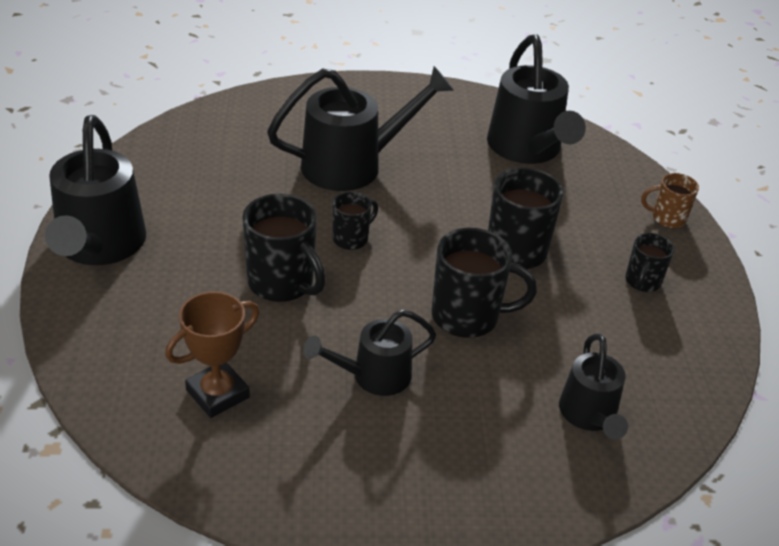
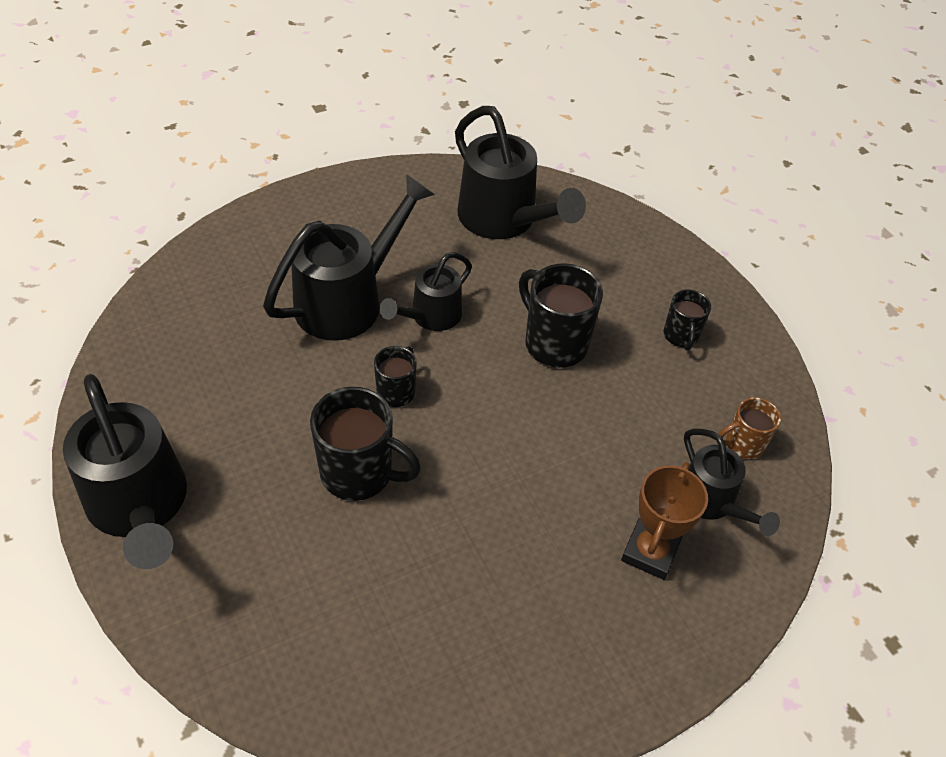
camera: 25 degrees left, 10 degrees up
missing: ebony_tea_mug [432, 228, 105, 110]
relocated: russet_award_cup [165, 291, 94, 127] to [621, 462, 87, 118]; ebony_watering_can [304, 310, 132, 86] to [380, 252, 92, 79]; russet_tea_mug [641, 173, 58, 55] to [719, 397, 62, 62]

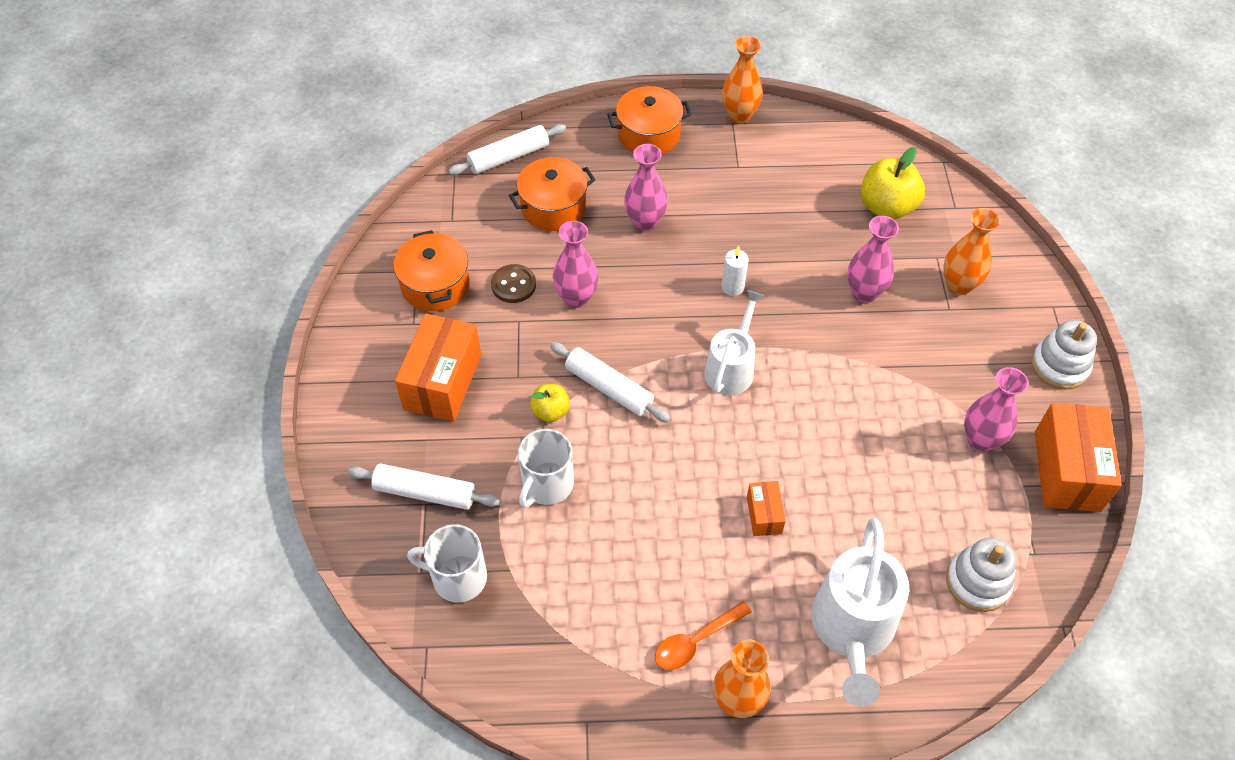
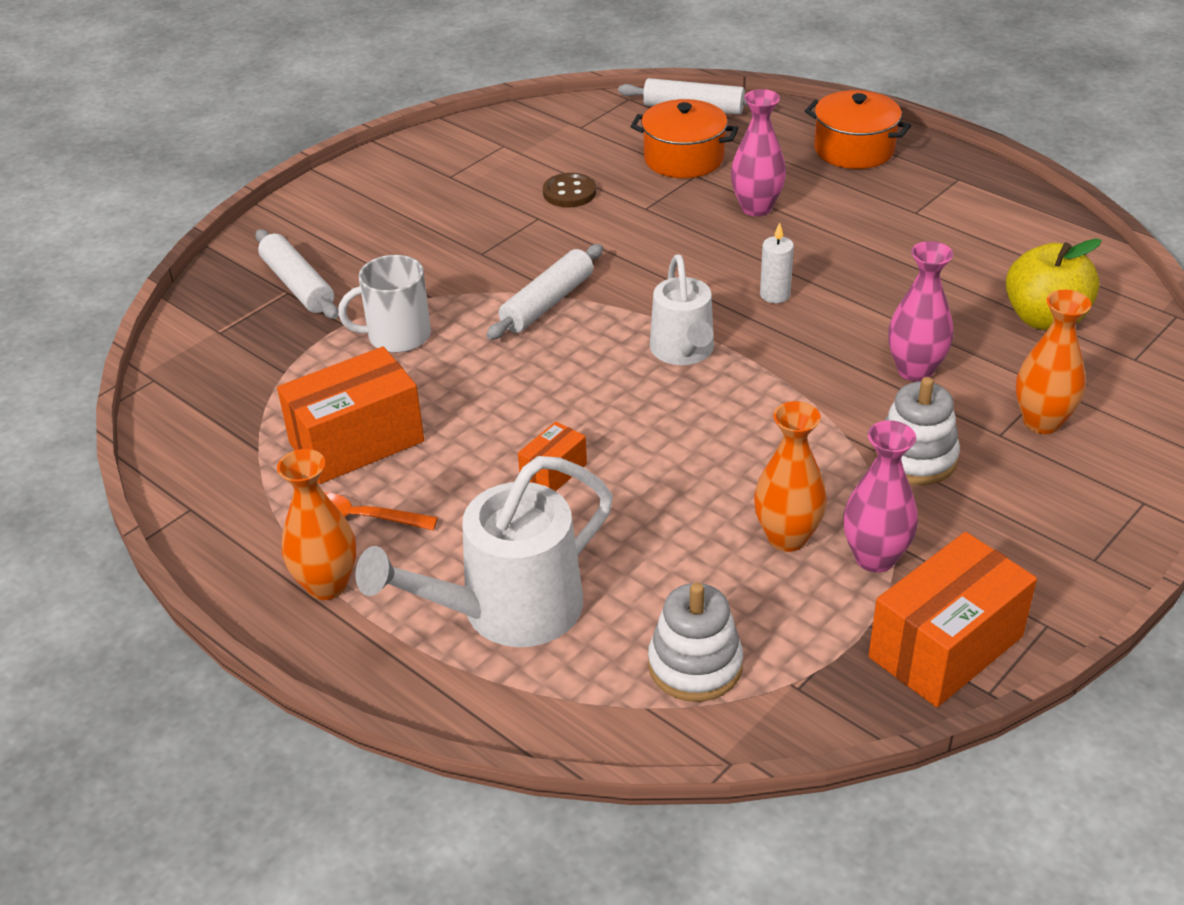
camera: 45 degrees right, 15 degrees down
missing: orange_pot [393, 230, 77, 81]; pure_white_tea_mug [407, 524, 80, 79]; bright_yellow_apple [530, 384, 40, 38]; pink_vase [553, 221, 45, 87]
relocated: orange_box [395, 314, 86, 108] to [277, 347, 147, 137]; orange_vase [722, 36, 41, 87] to [754, 401, 73, 151]; pure_white_stacking_rings [1031, 320, 66, 70] to [875, 377, 85, 108]
spun: pure_white_dough_roller [550, 342, 121, 80] = [486, 244, 117, 96] 45 degrees clockwise; pure_white_watering_can [704, 290, 60, 105] = [650, 254, 64, 111] 105 degrees clockwise

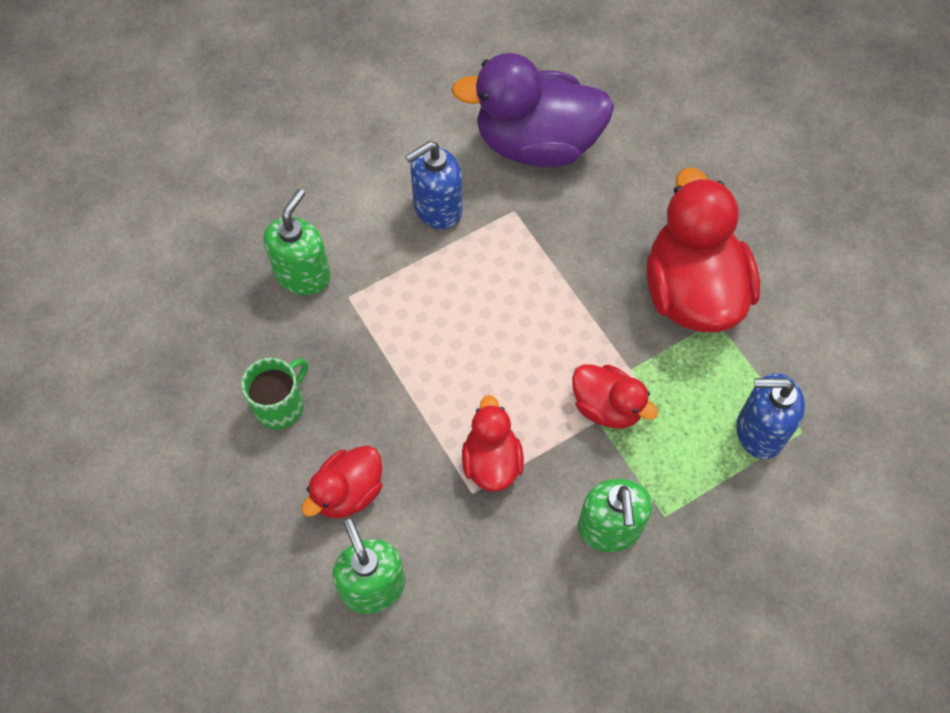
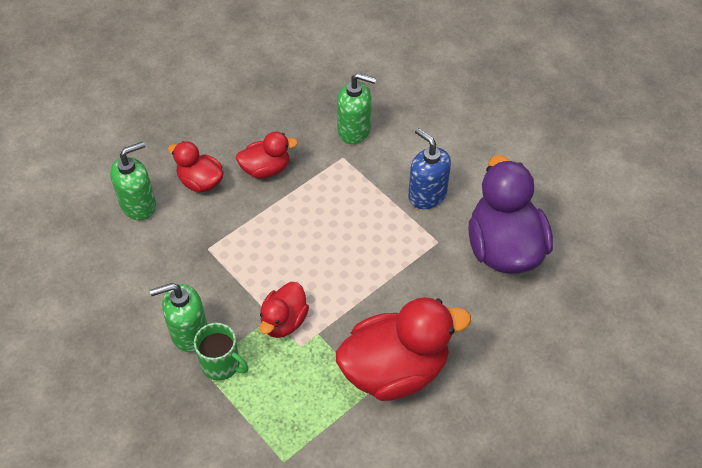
camera: 80 degrees right, 10 degrees down
missing: blue_pump_bottle [736, 373, 69, 86]
relocated: leaf-green_tea_mug [242, 358, 66, 71] to [194, 323, 54, 58]; scarlet_rubber_duck [462, 395, 62, 97] to [236, 131, 62, 47]

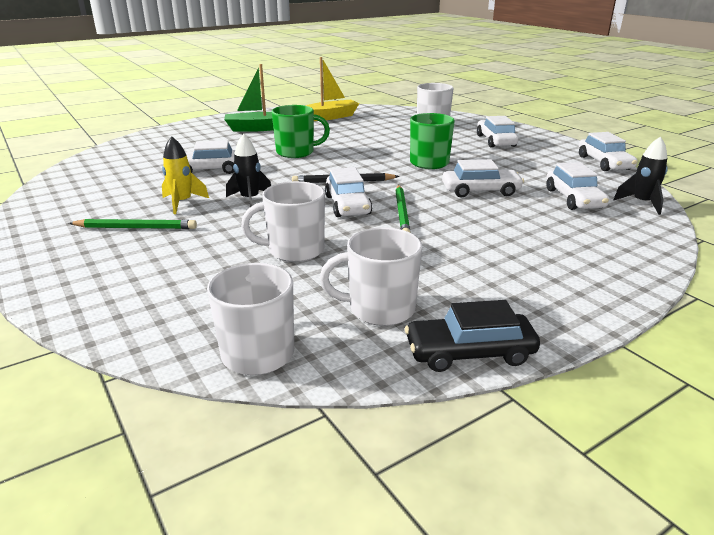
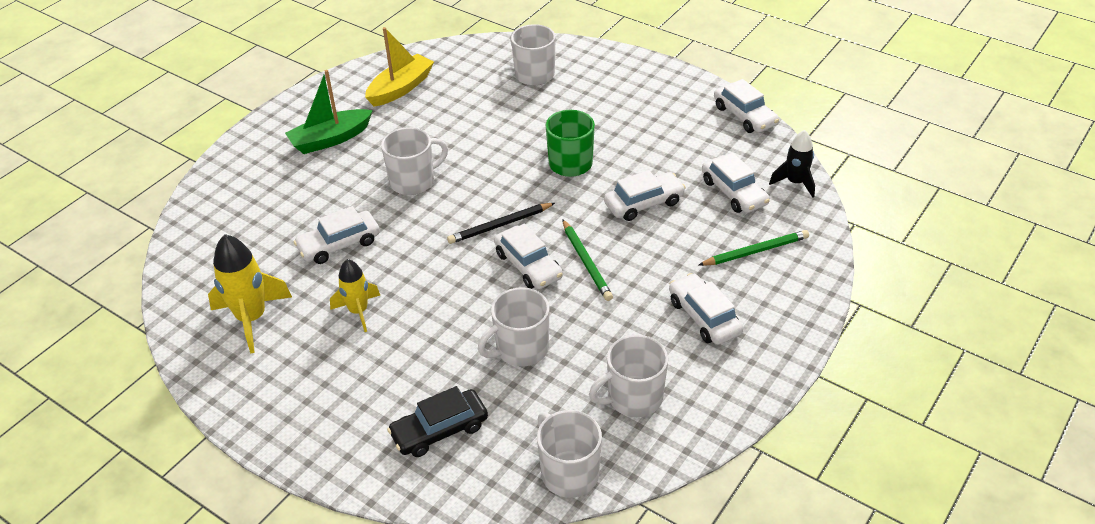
camera: 20 degrees left, 15 degrees up
missing: ebony_rocket [226, 134, 45, 73]
appeared: bright_yellow_rocket [208, 234, 84, 119]
relocated: leaf-green_lead_pencil [69, 219, 128, 10] to [699, 230, 110, 36]; ebony_car [405, 300, 135, 72] to [387, 386, 101, 71]; pure_white_car [477, 116, 41, 32] to [669, 273, 74, 72]
colour: leaf-green_tea_mug [272, 105, 58, 53] to pure_white_tea_mug [381, 127, 67, 68]

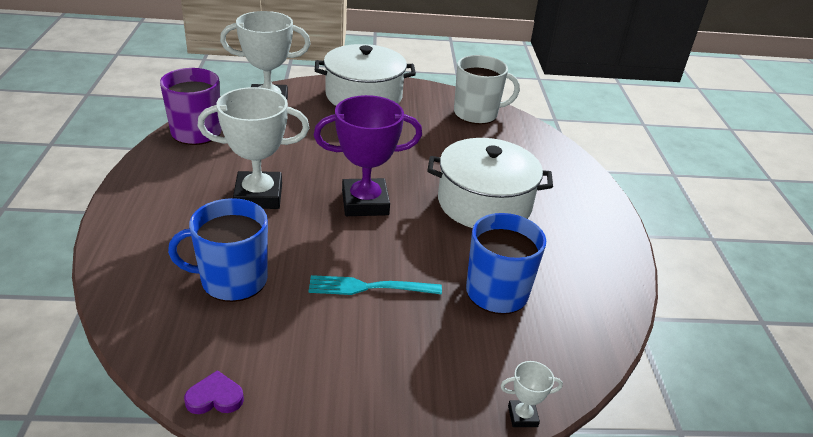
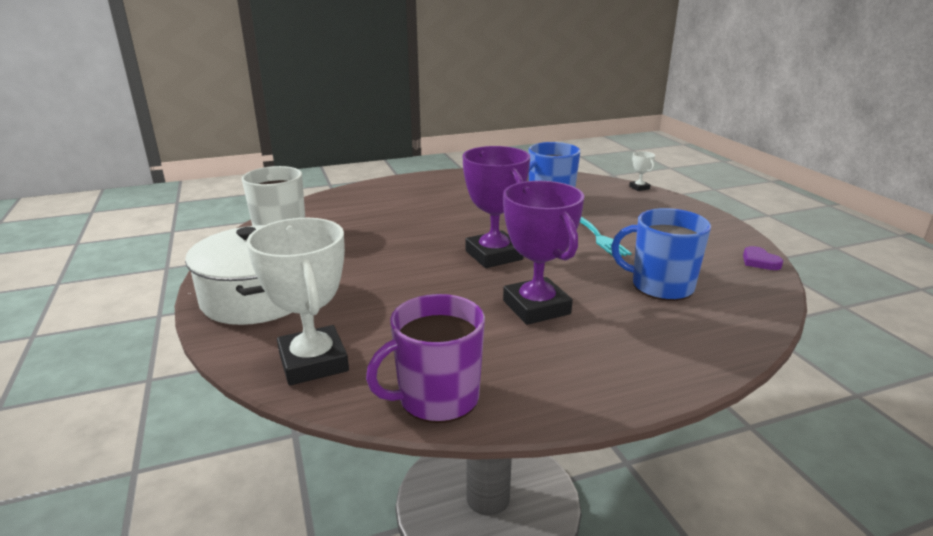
camera: 105 degrees left, 10 degrees down
missing: pure_white_pot [427, 138, 126, 90]
colour: pure_white_award_cup [198, 87, 111, 122] to purple_award_cup [503, 181, 81, 144]
spun: blue_tea_mug [168, 198, 100, 104] = [611, 208, 100, 93] 135 degrees clockwise

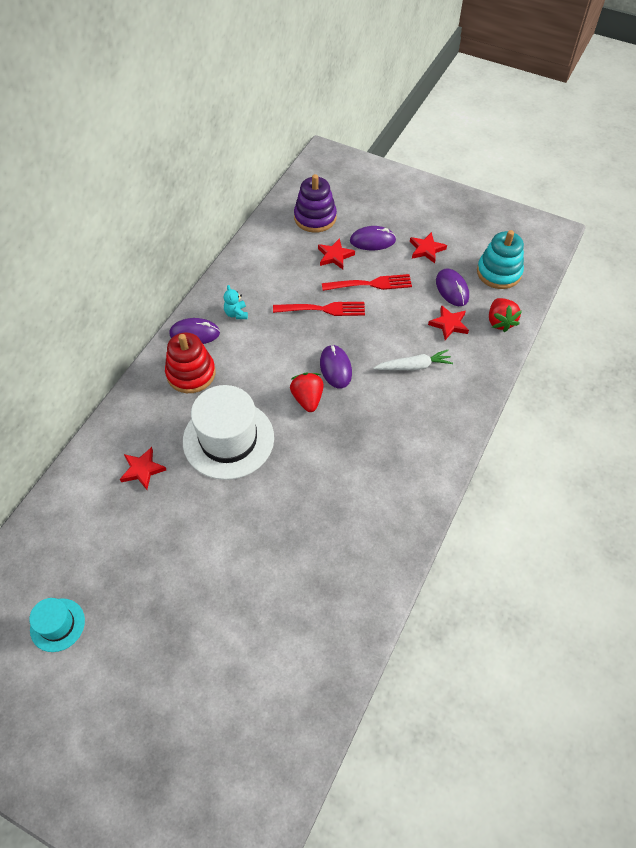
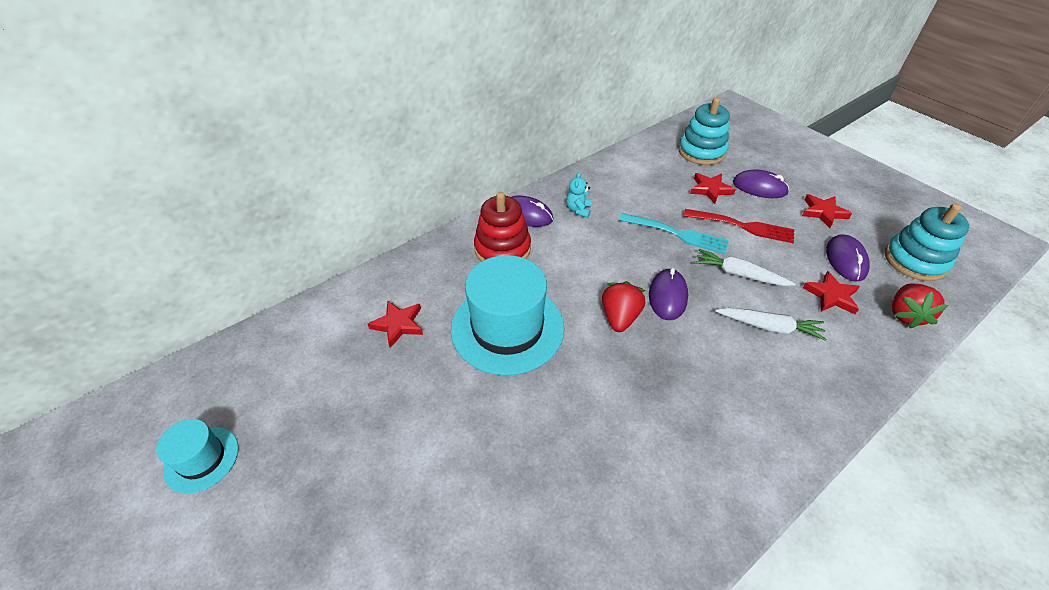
camera: 25 degrees right, 10 degrees down
appeared: pure_white_carrot [694, 249, 102, 37]
colour: pure_white_top_hat [183, 385, 91, 95] to turquoise_top_hat [451, 255, 113, 120]; scarlet_fork [273, 302, 92, 14] to turquoise_fork [619, 213, 110, 41]; purple_stacking_rings [294, 174, 43, 59] to turquoise_stacking_rings [678, 98, 52, 67]

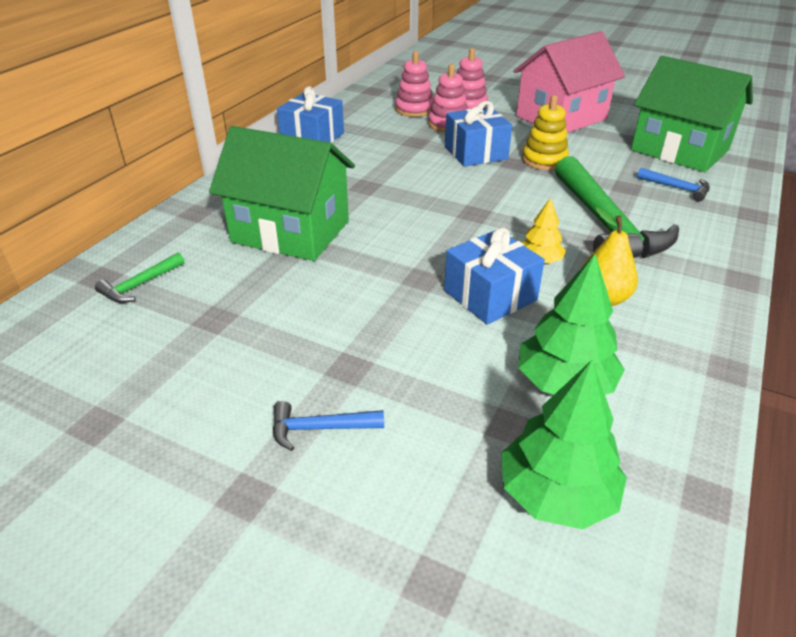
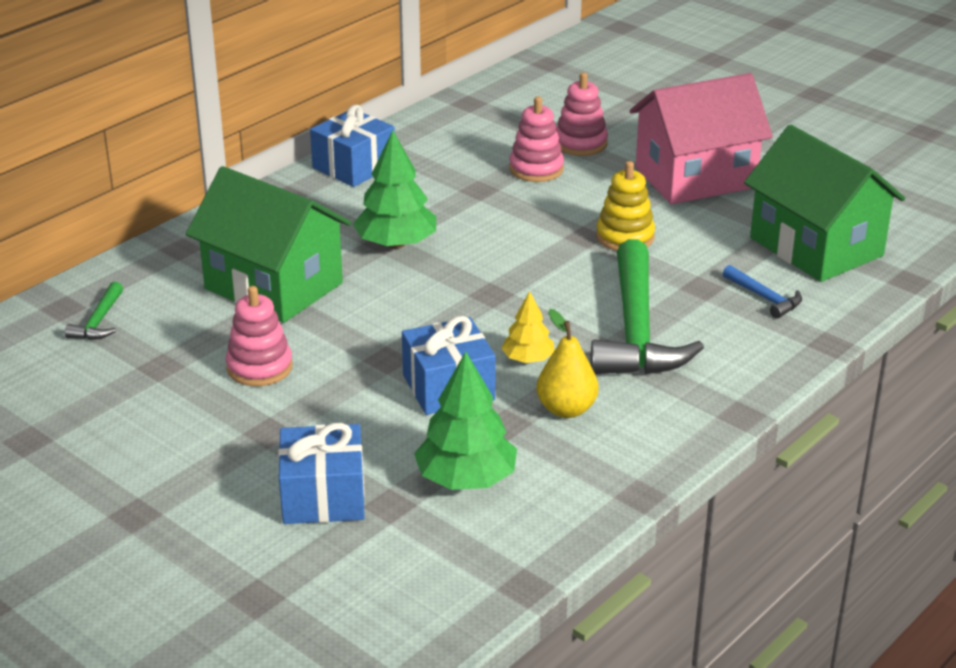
camera: 15 degrees right, 5 degrees down
missing: blue_hammer [273, 401, 111, 50]
relocated: pink_stacking_rings [395, 51, 39, 66] to [226, 286, 67, 100]; blue_gift [445, 101, 67, 66] to [278, 423, 87, 101]; leaf-green_tree [501, 360, 126, 170] to [353, 130, 83, 119]
spun: leaf-green_hammer [95, 252, 90, 51] = [65, 282, 58, 58] 45 degrees counterclockwise

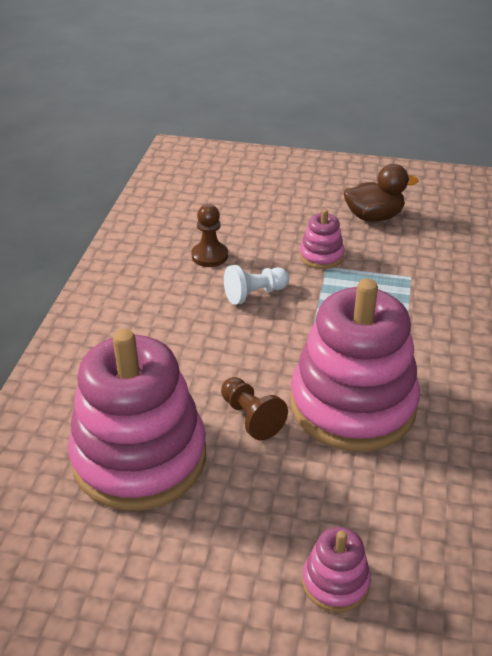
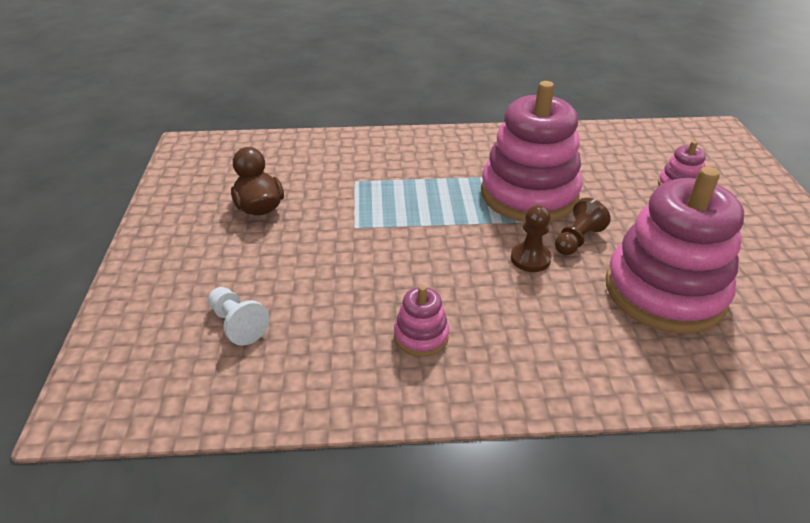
camera: 105 degrees left, 0 degrees up
relocated: russet_game_pawn [191, 204, 37, 63] to [511, 205, 41, 67]; pure_white_game_pawn [224, 265, 65, 40] to [208, 287, 62, 59]; pink_stacking_rings [299, 209, 45, 60] to [394, 285, 55, 72]

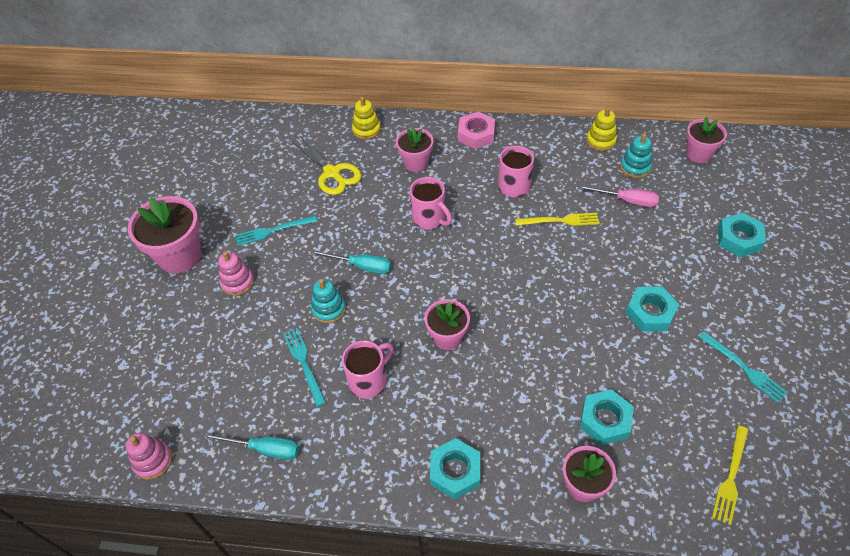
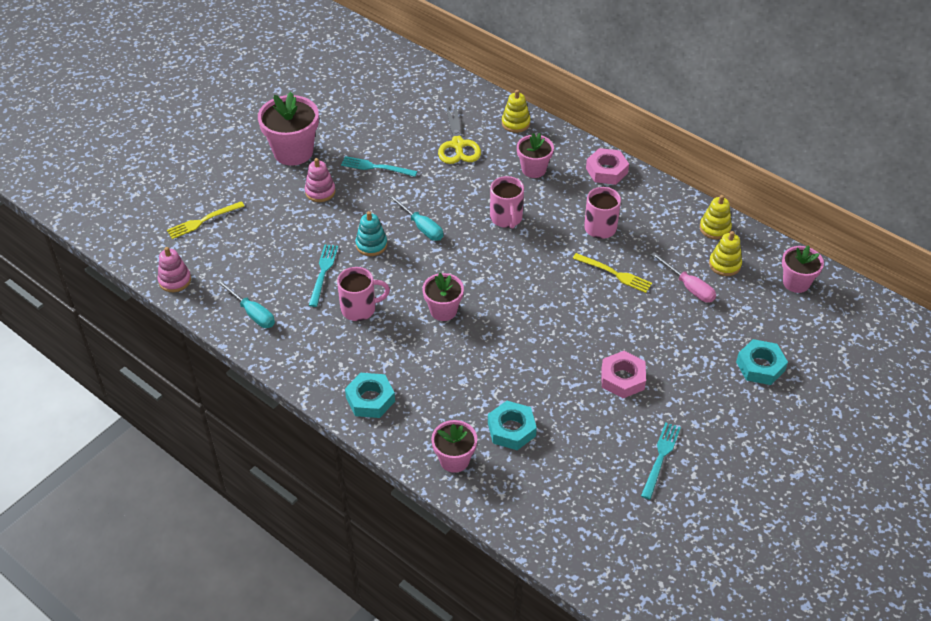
camera: 30 degrees right, 5 degrees down
relocated: bright_yellow_fork [712, 425, 36, 100] to [167, 201, 77, 38]
colour: turquoise_stacking_rings [620, 133, 32, 45] to bright_yellow_stacking_rings [709, 231, 33, 45]; turquoise_hexagon_nut [626, 287, 53, 45] to pink_hexagon_nut [602, 351, 44, 47]
spun: turquoise_fork [699, 331, 89, 72] = [641, 422, 40, 78] 150 degrees counterclockwise

